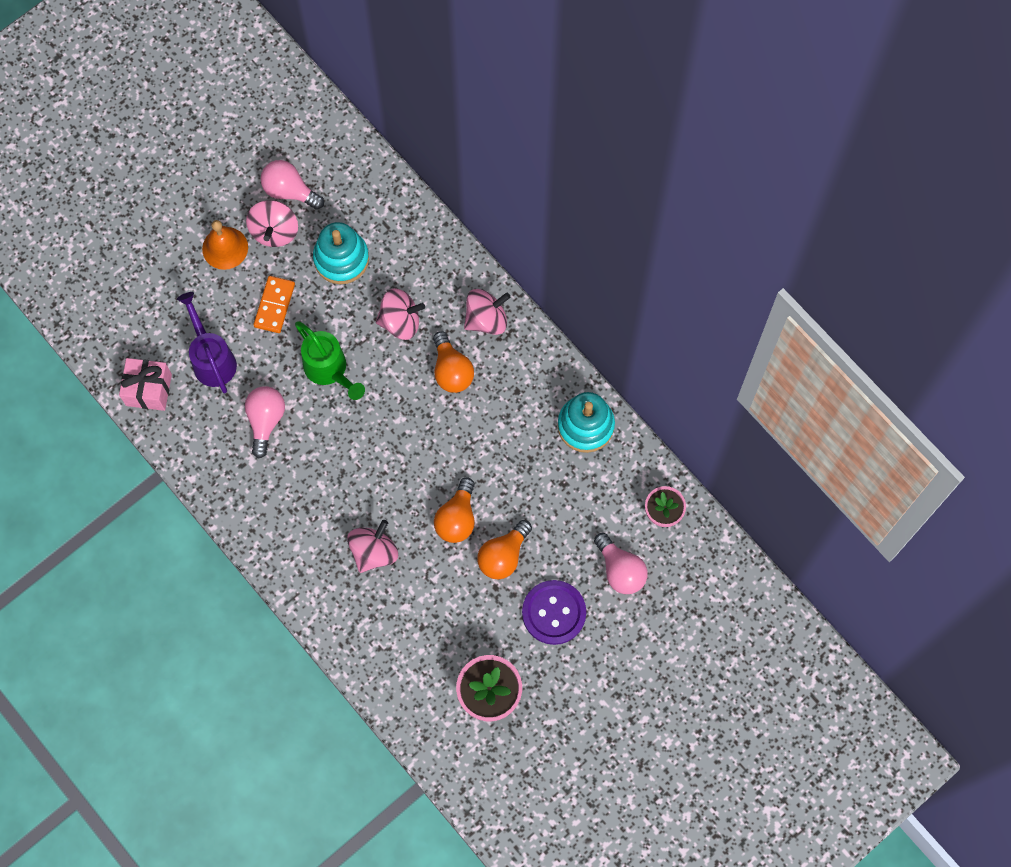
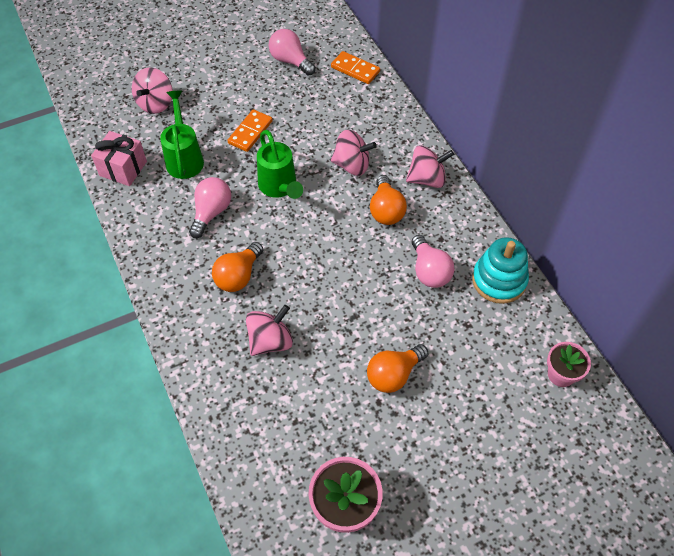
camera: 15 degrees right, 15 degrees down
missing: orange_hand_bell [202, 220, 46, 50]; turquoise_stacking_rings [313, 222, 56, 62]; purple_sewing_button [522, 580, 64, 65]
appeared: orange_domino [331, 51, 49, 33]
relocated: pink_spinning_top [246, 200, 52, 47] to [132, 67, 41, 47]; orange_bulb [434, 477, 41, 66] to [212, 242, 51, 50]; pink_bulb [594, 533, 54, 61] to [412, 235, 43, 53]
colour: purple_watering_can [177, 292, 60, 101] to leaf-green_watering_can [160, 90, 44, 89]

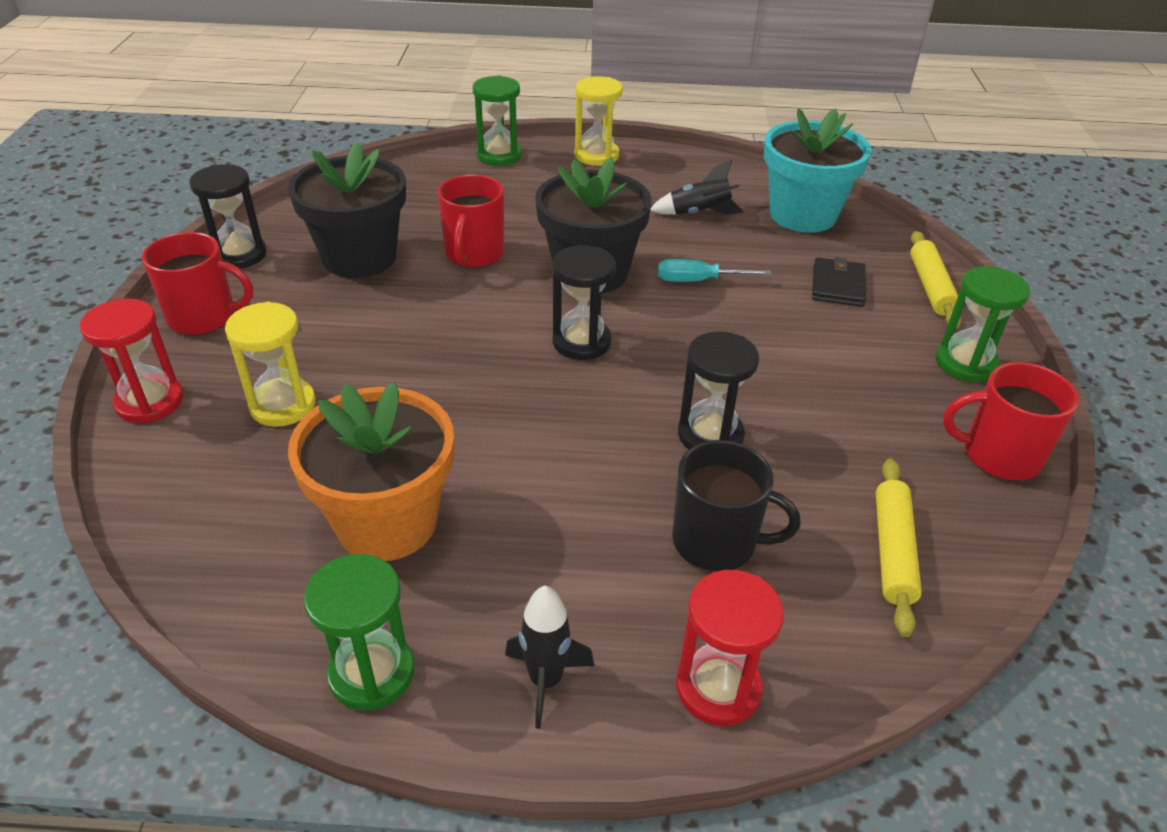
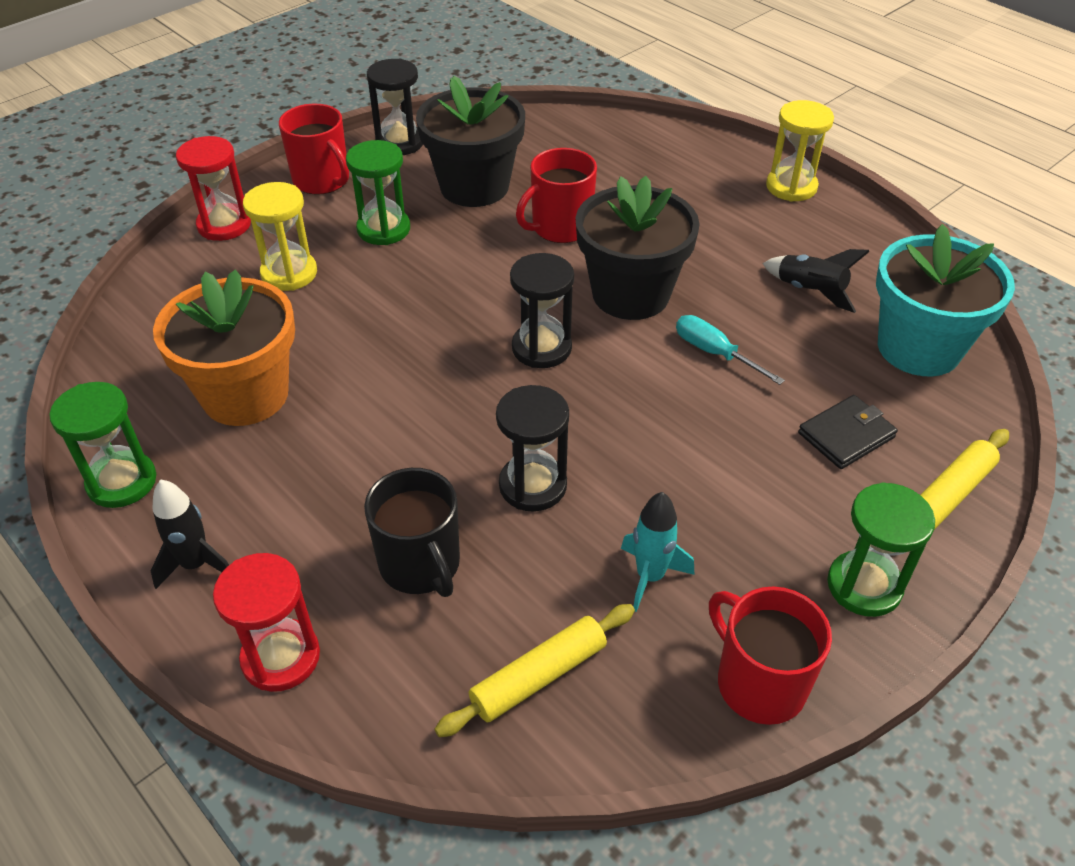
camera: 45 degrees right, 5 degrees up
appeared: turquoise_rocket [621, 492, 73, 120]
relocated: leaf-green_hourglass [473, 76, 49, 90] to [346, 140, 64, 105]

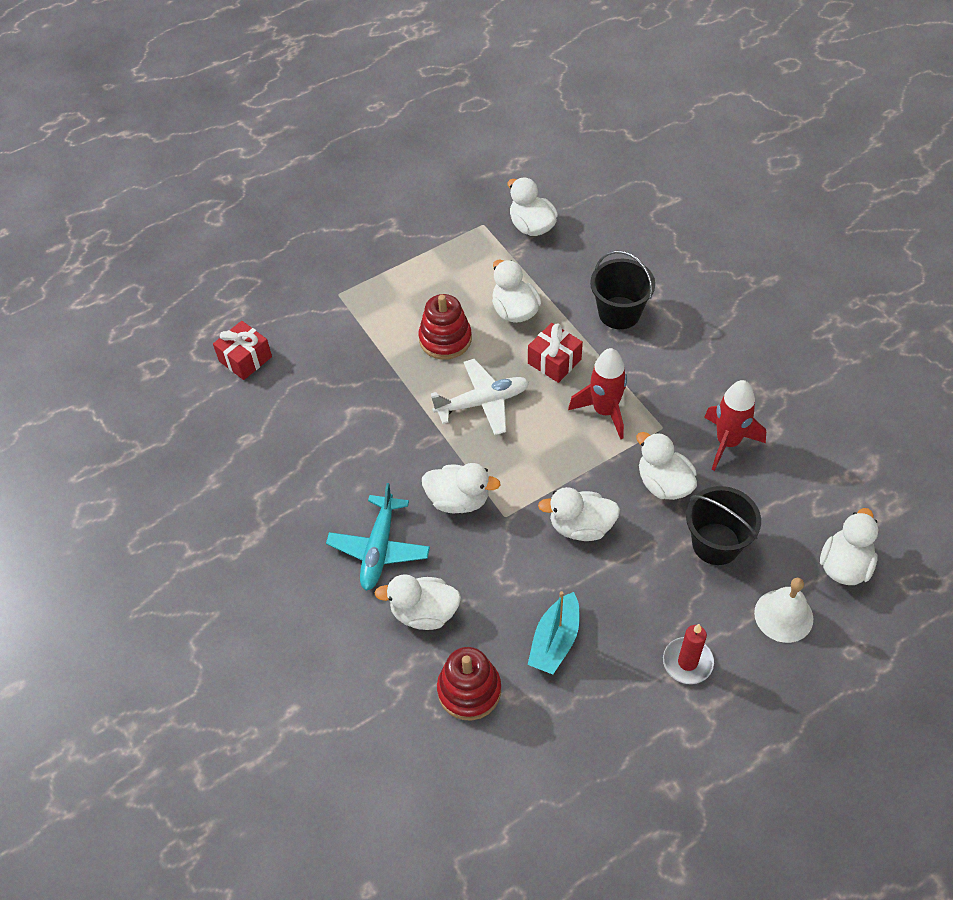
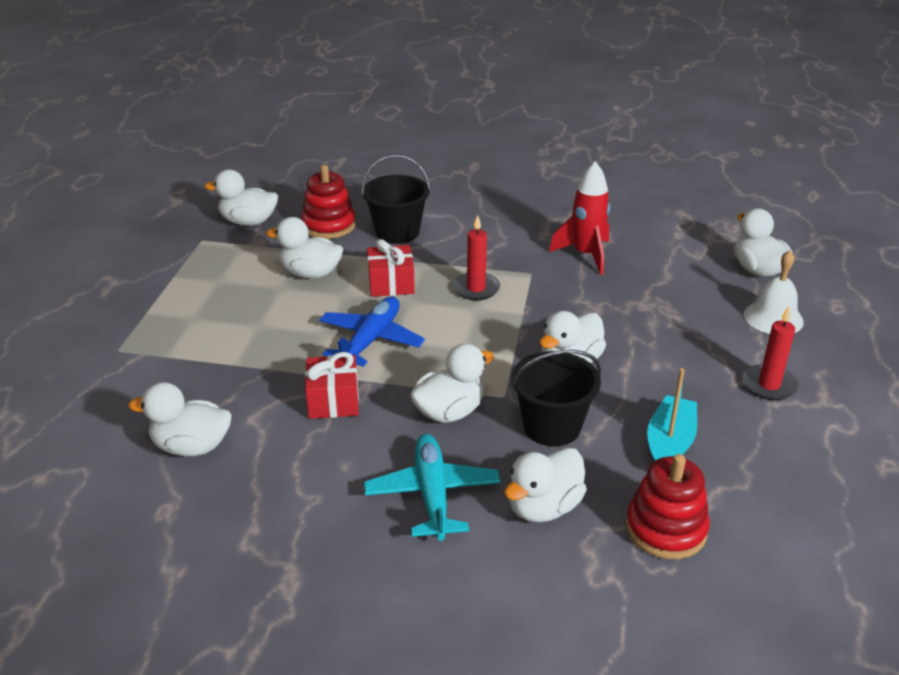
camera: 50 degrees left, 20 degrees down
relocated: scarlet_gift [213, 321, 59, 59] to [305, 352, 54, 67]; scarlet_stacking_rings [419, 294, 53, 66] to [301, 165, 55, 74]; pure_white_rubber_duck [636, 432, 61, 68] to [128, 382, 103, 74]; ebony_pail [686, 486, 75, 79] to [511, 350, 90, 96]
exchanged: scarlet_rocket [568, 348, 59, 91] to scarlet_candle [453, 215, 47, 85]
colour: pure_white_plane [431, 359, 98, 76] to blue_plane [319, 297, 106, 70]
spun: turquoise_plane [326, 483, 104, 108] = [364, 434, 137, 107] 150 degrees counterclockwise; turquoise_boat [528, 591, 51, 84] = [647, 368, 50, 93] 135 degrees counterclockwise

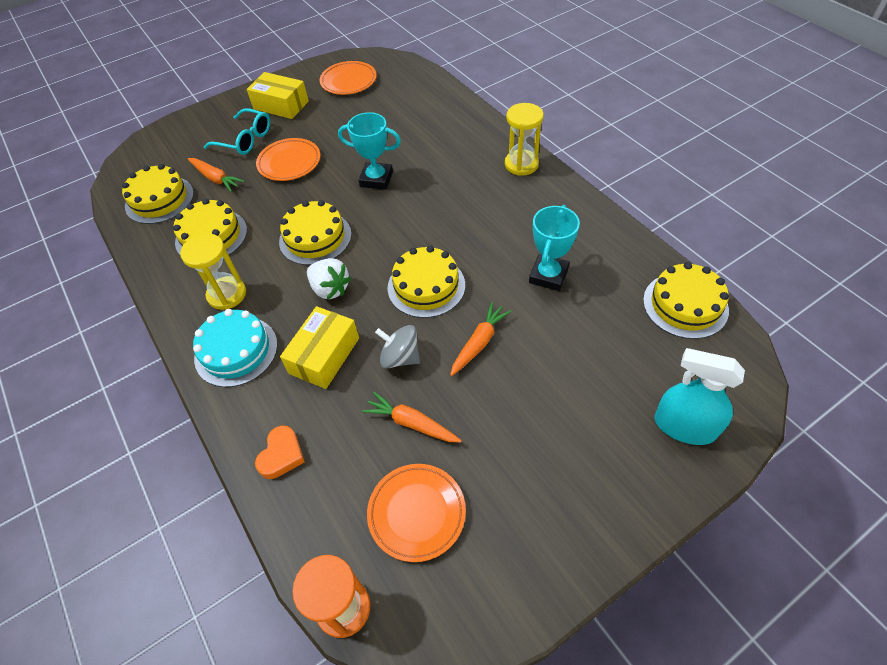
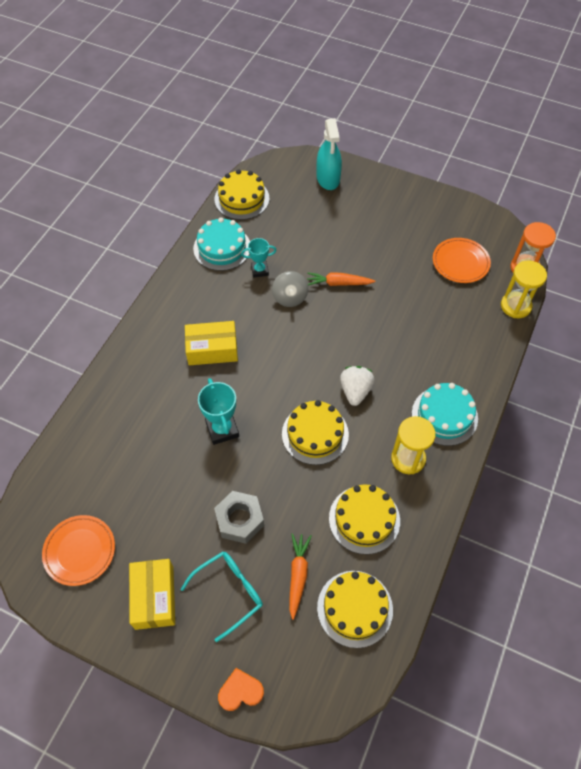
camera: 125 degrees left, 5 degrees up
missing: orange_carrot [362, 392, 100, 50]; bright_yellow_cake [387, 246, 78, 72]
appeared: turquoise_cake [193, 217, 57, 54]
relocated: orange_love_heart [255, 425, 50, 54] to [218, 668, 46, 43]; bright_yellow_box [280, 306, 79, 83] to [185, 321, 53, 44]; gray_spinning_top [375, 325, 45, 43] to [272, 271, 36, 36]; bright_yellow_hourglass [505, 103, 39, 73] to [501, 260, 46, 58]
exchanged: orange_flat_dish [256, 138, 64, 43] to gray_hexagon_nut [214, 491, 50, 53]
spun: turquoise_spectacles [204, 108, 66, 47] = [180, 551, 83, 91] 60 degrees clockwise
size: turquoise_award_cup [529, 205, 51, 86] = [241, 238, 36, 40] x0.65

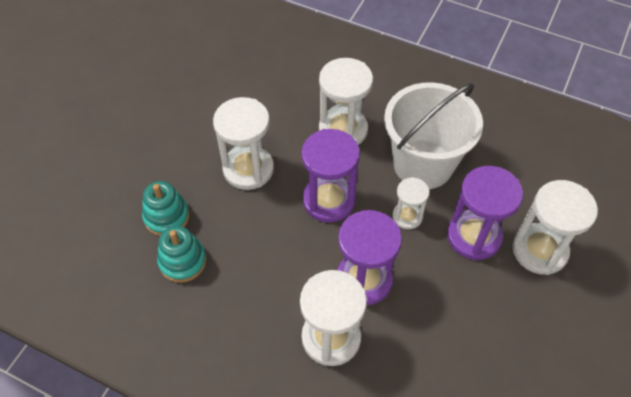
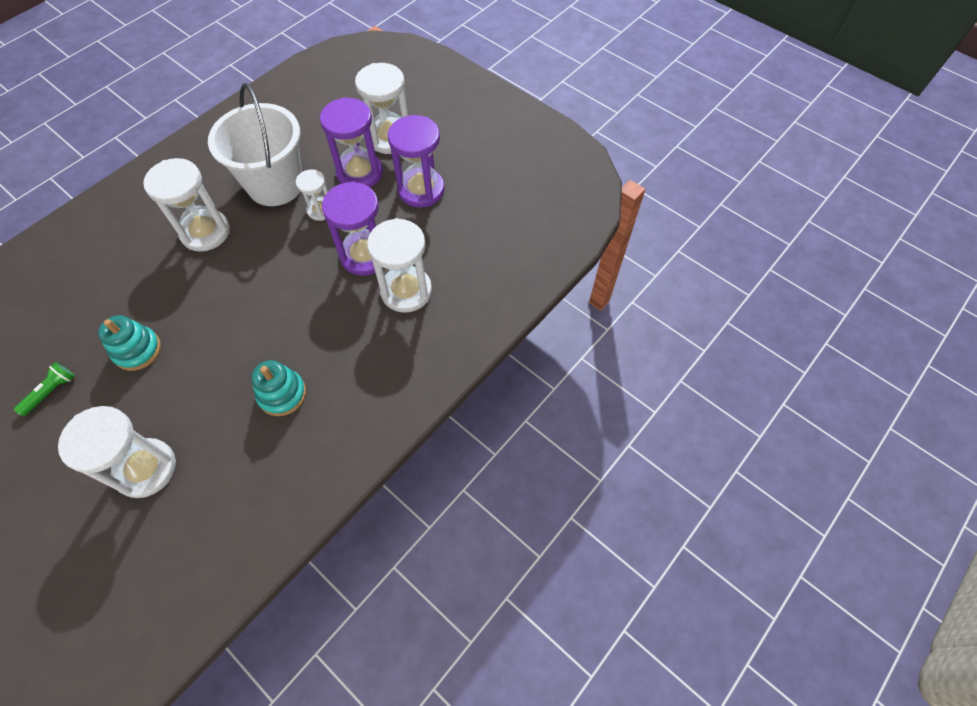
camera: 75 degrees left, 5 degrees up
appeared: leaf-green_pocket_torch [14, 362, 61, 54]
relocated: turquoise_stacking_rings [142, 181, 48, 55] to [98, 315, 63, 56]; pure_white_hourglass [213, 97, 61, 93] to [58, 406, 118, 92]; purple_hourglass [301, 129, 59, 94] to [388, 115, 57, 93]

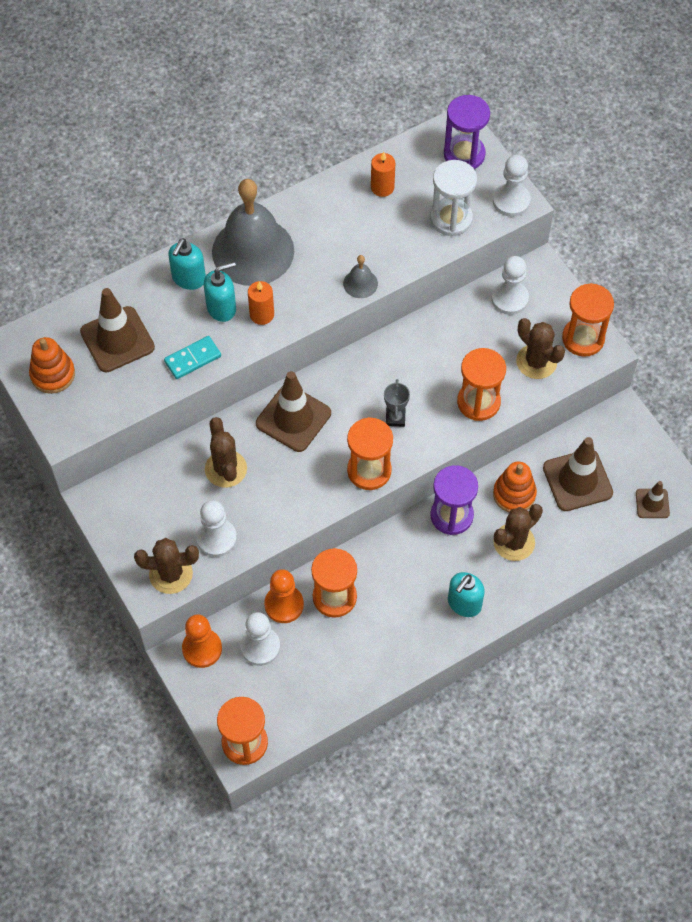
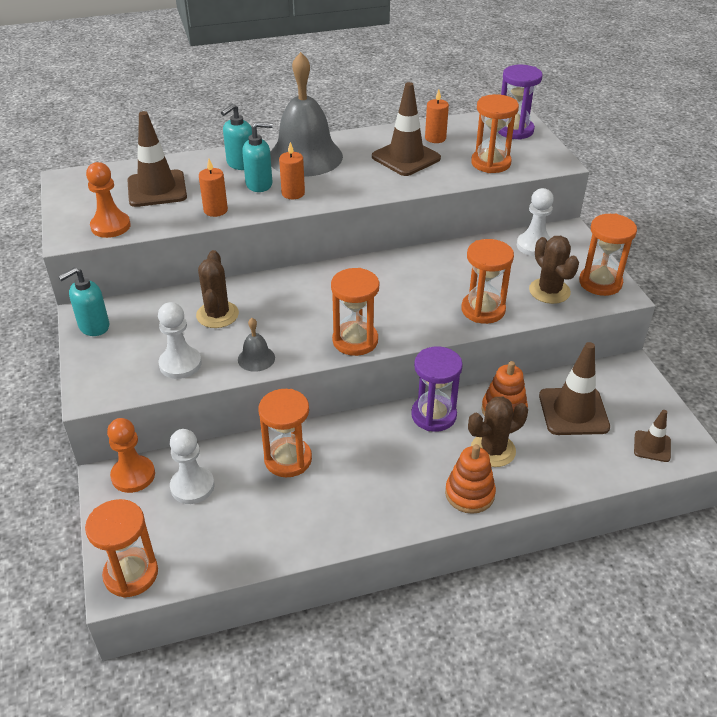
camera: 15 degrees right, 20 degrees down
missing: russet_cactus [134, 538, 65, 56]; gray_award_cup [384, 379, 26, 48]; pure_white_game_pawn [493, 155, 38, 62]
relocated: orange_stacking_rings [29, 337, 46, 57] to [445, 444, 51, 70]; russet_traffic_cone [256, 371, 75, 81] to [372, 82, 69, 94]; orange_game_pawn [264, 569, 40, 54] to [86, 162, 45, 76]; gray_hand_bell [343, 255, 35, 43] to [238, 318, 37, 54]; turquoise_pump_bottle [448, 572, 37, 45] to [58, 267, 51, 69]
exchanged: turquoise_domino [164, 336, 57, 43] to orange_candle [199, 159, 29, 58]
colour: pure_white_hourglass [430, 160, 47, 76] to orange_hourglass [471, 94, 48, 79]

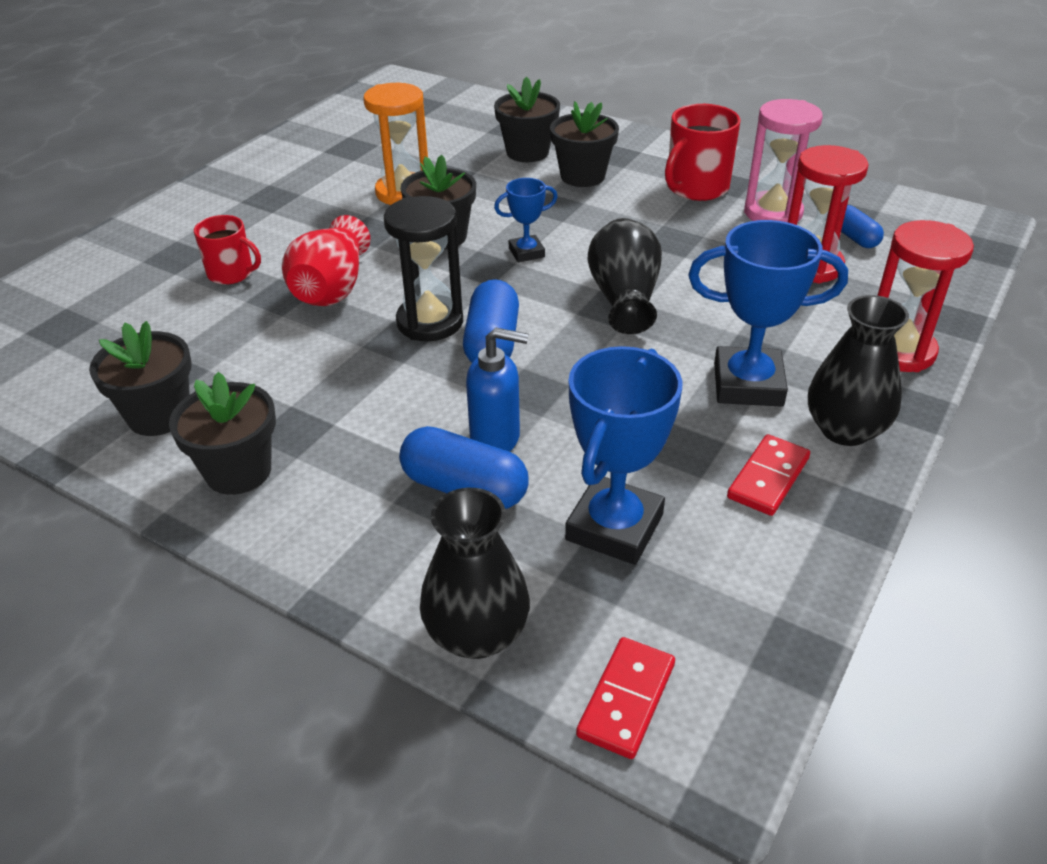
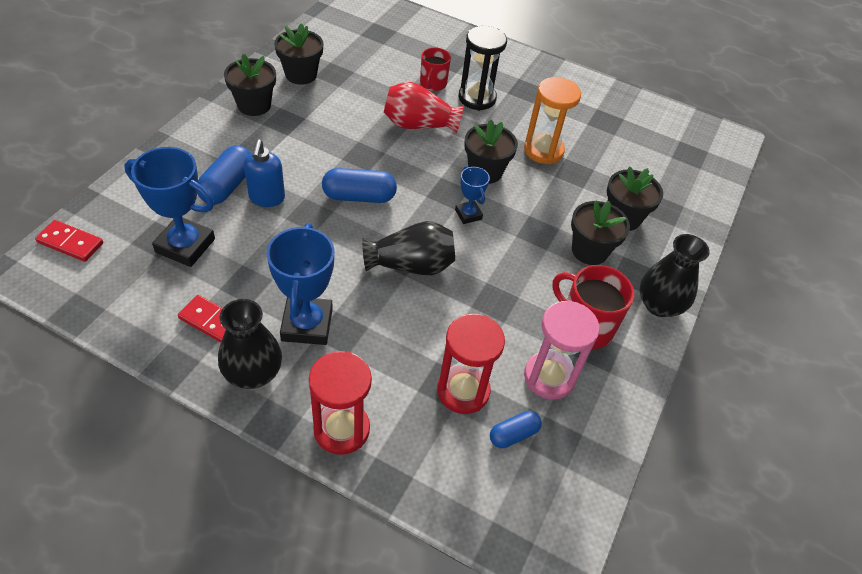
camera: 80 degrees right, 10 degrees up
relocated: ebony_hourglass [384, 196, 79, 145] to [459, 26, 48, 85]; ebony_vase [420, 488, 110, 171] to [640, 234, 70, 83]

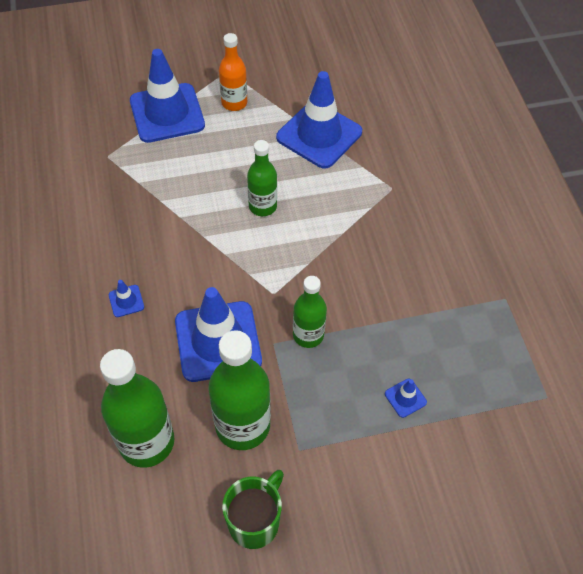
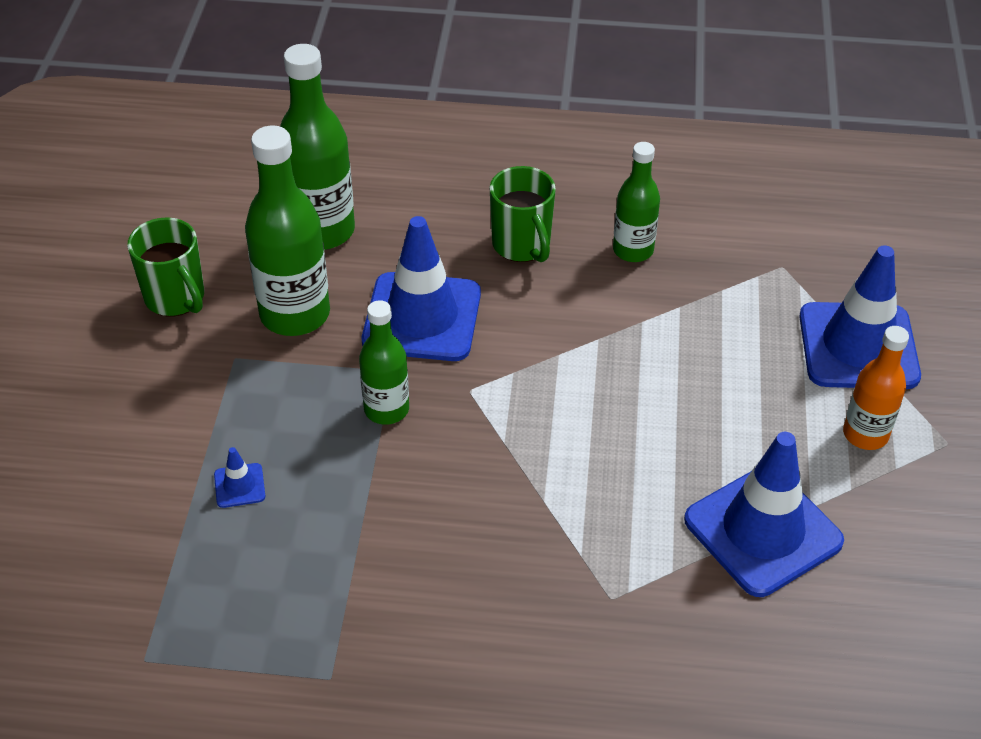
camera: 110 degrees right, 10 degrees down
relocated: leaf-green_bottle [247, 140, 30, 76] to [613, 142, 47, 120]
exchanged: blue_traffic_cone [109, 280, 35, 37] to leaf-green_tea_mug [490, 166, 66, 96]

